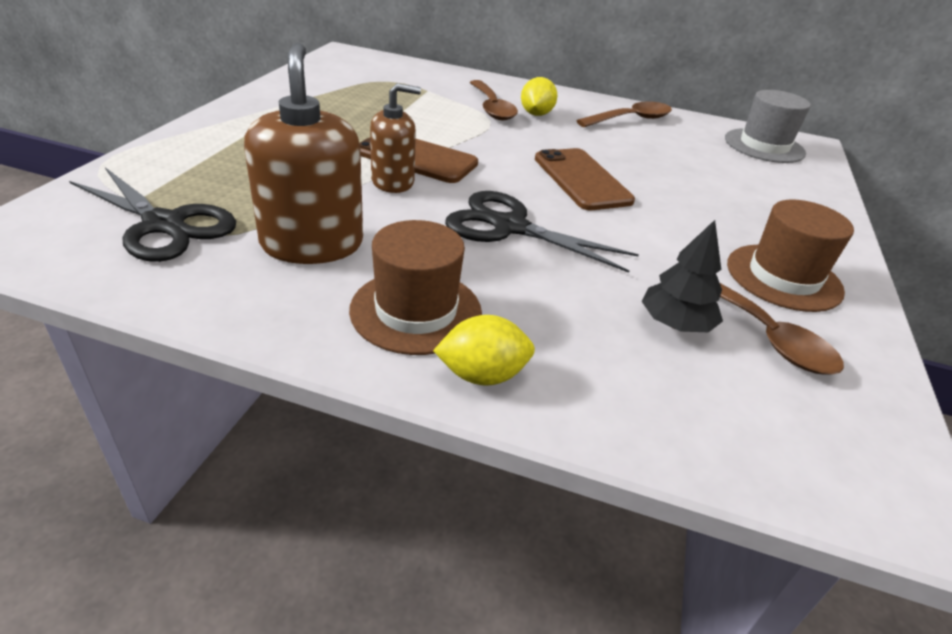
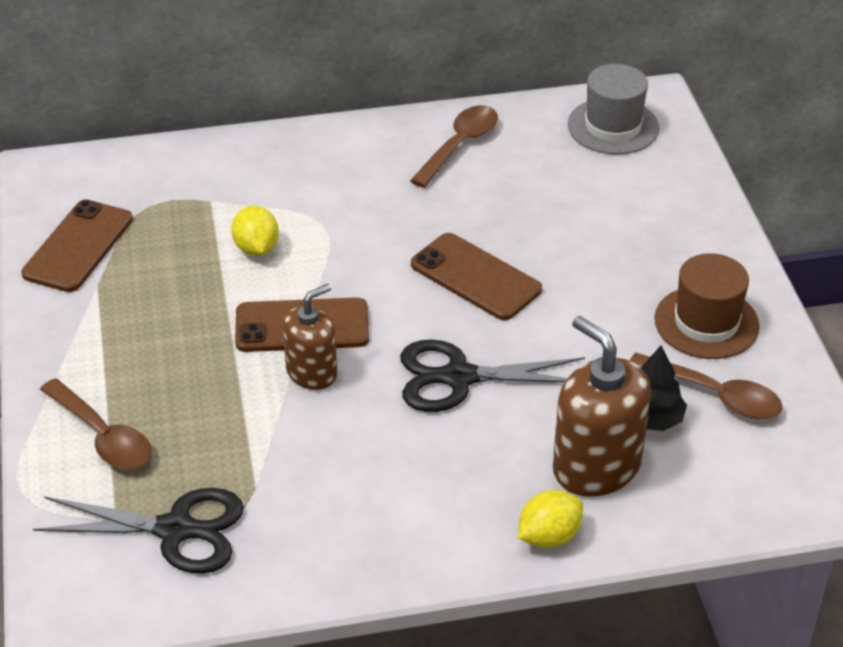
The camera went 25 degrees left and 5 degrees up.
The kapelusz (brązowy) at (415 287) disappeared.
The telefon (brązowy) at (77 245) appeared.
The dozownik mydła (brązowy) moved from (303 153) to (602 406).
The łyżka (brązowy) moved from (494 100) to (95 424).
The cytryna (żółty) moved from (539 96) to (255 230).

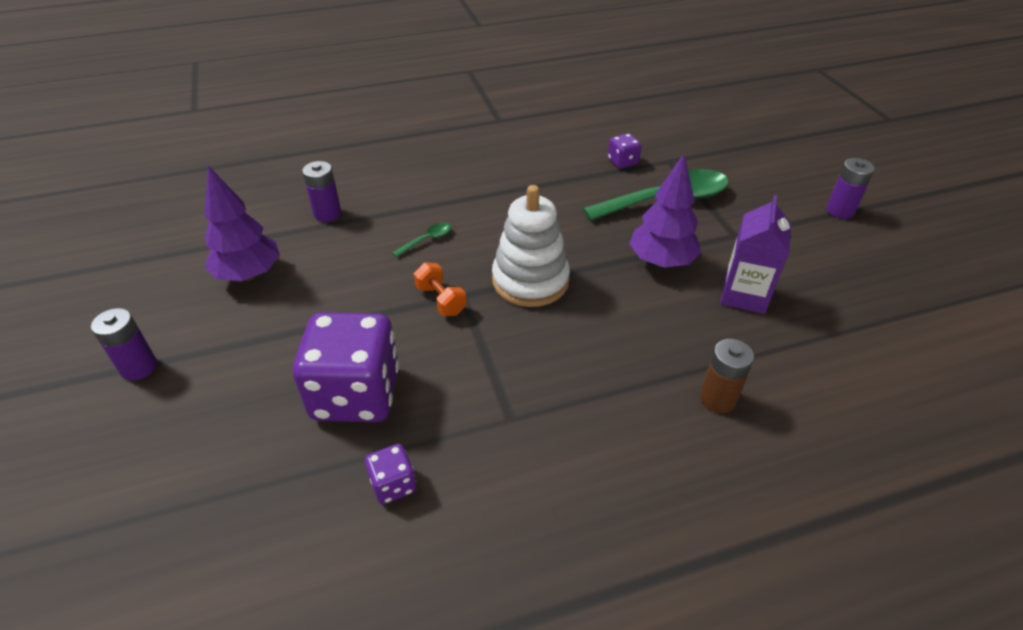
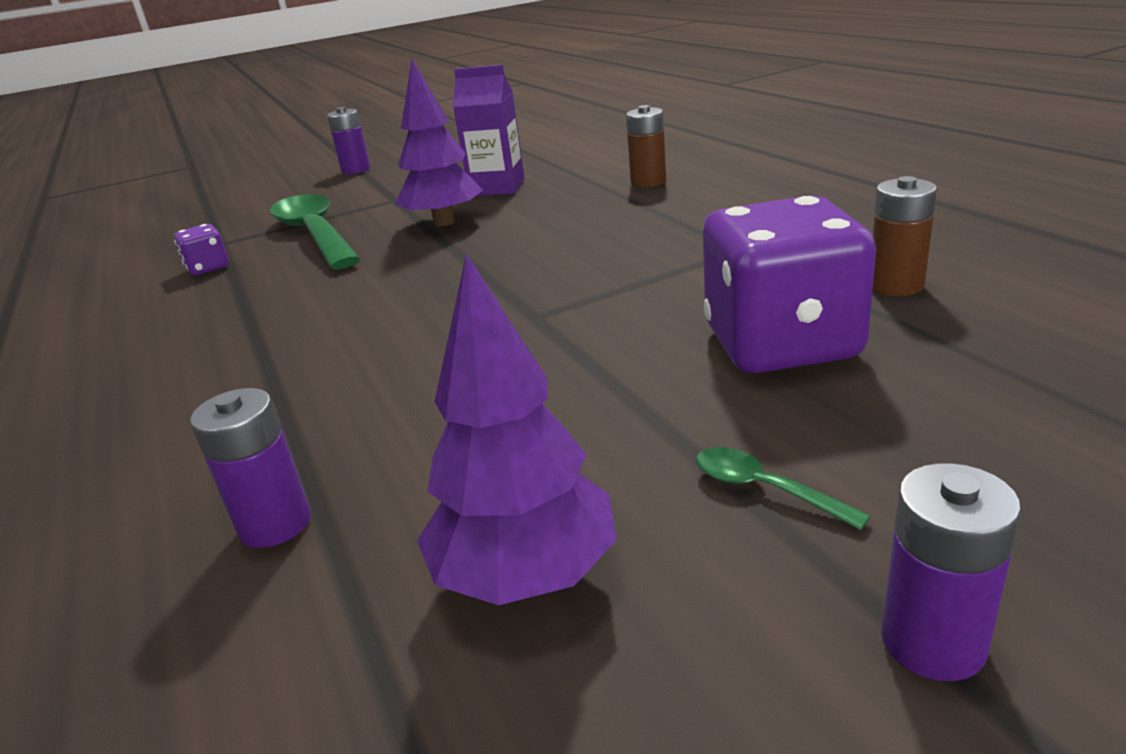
The camera went 95 degrees left and 15 degrees down.
The hantel (pomarańczowy) at (440 289) disappeared.
The zabawka nakładanka (biały) at (531 246) disappeared.
The łyżka (zielony) moved from (421 239) to (783 488).
The kostka do gry (fioletowy) at (391 474) was replaced by the bateria (brązowy) at (904 236).

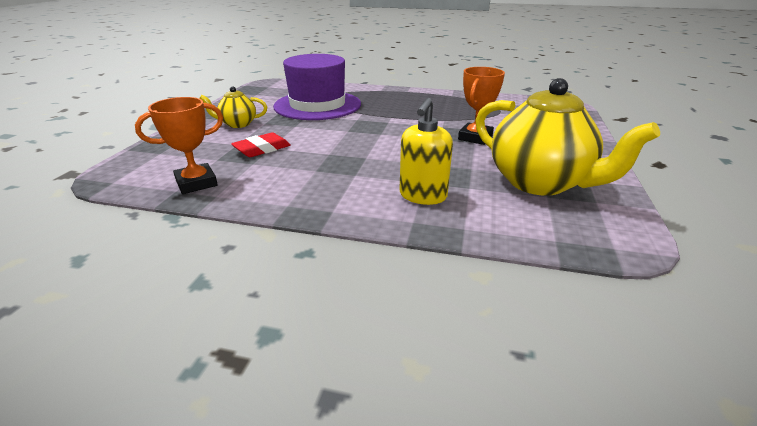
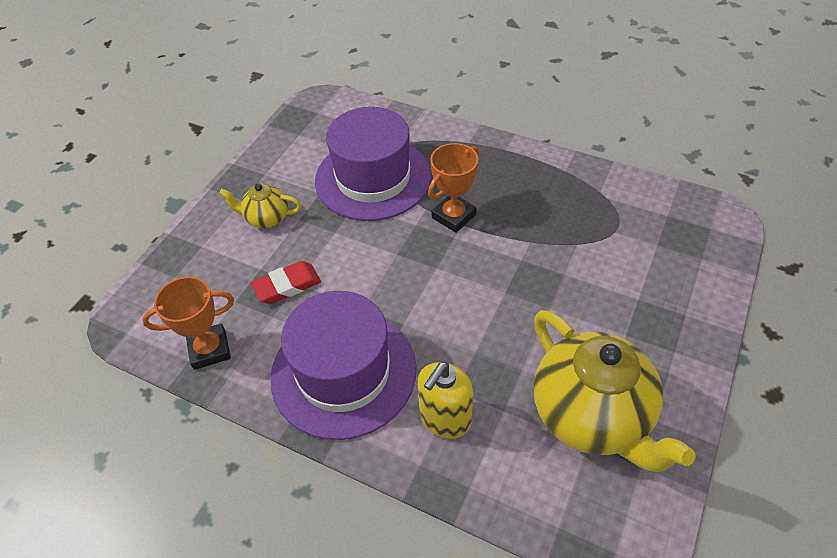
The camera went 15 degrees right and 20 degrees up.
The kapelusz (fioletowy) at (343 365) appeared.
The puchar (pomarańczowy) moved from (481 106) to (453 188).

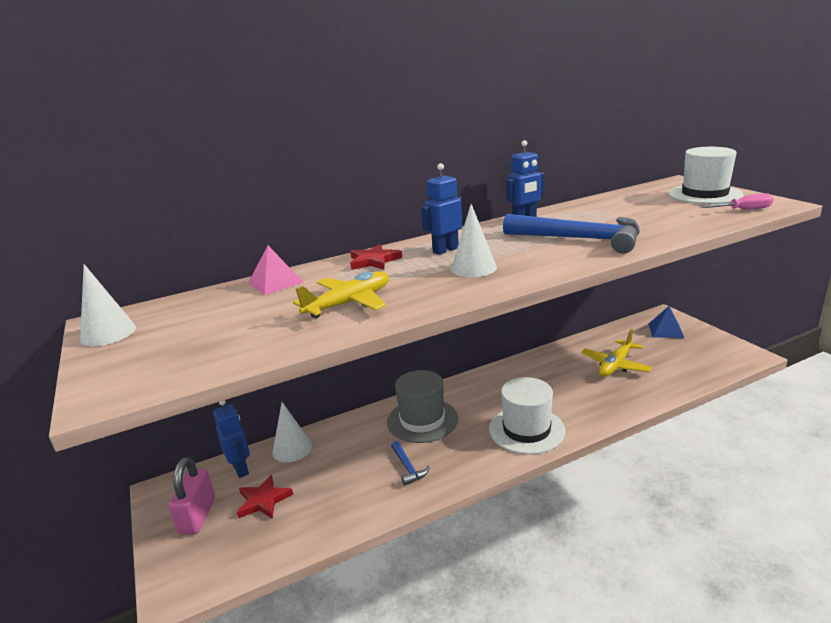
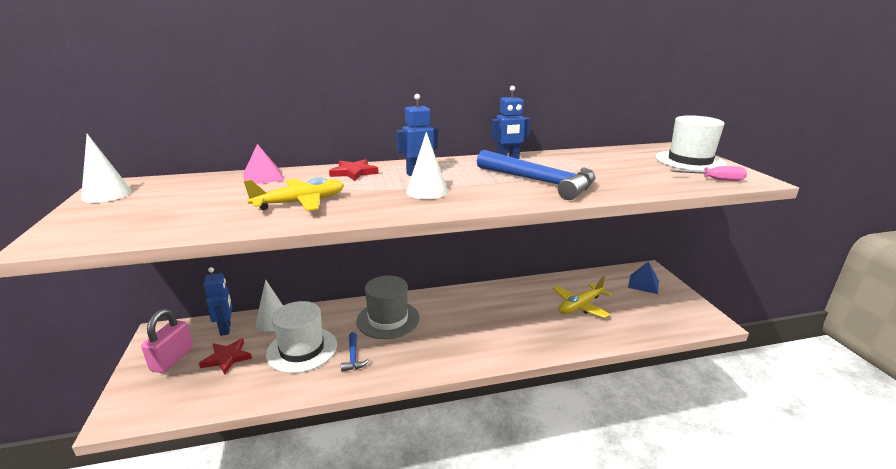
The camera went 10 degrees right and 0 degrees up.
The kapelusz (biały) moved from (527 415) to (301 337).

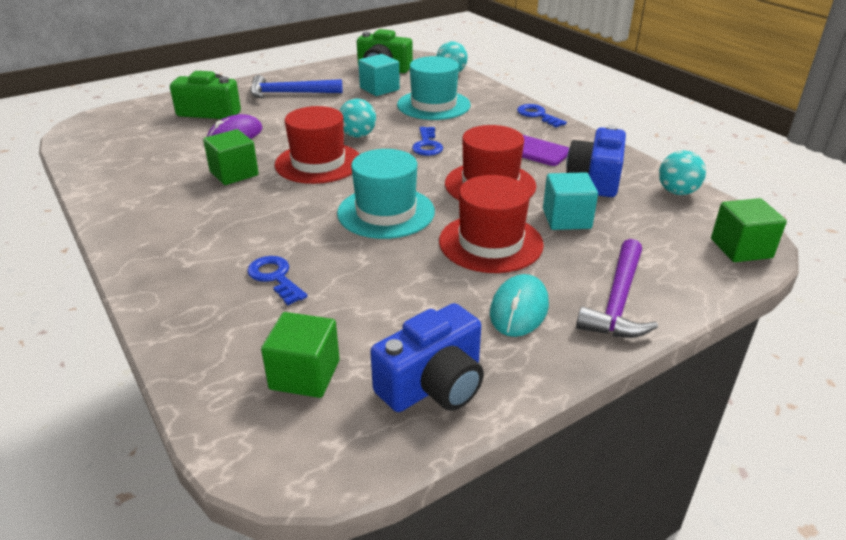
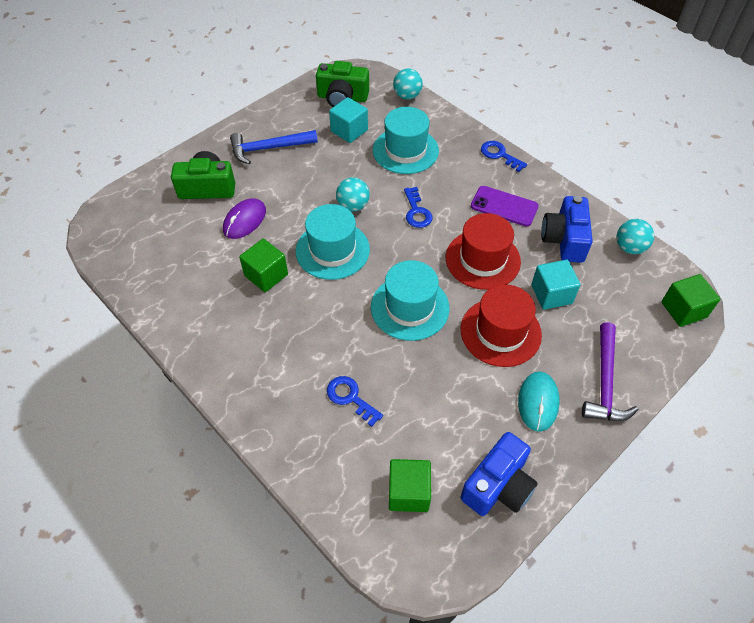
The camera went 10 degrees left and 20 degrees up.
The kapelusz (czerwony) at (317 145) became the kapelusz (turkusowy) at (333 242).

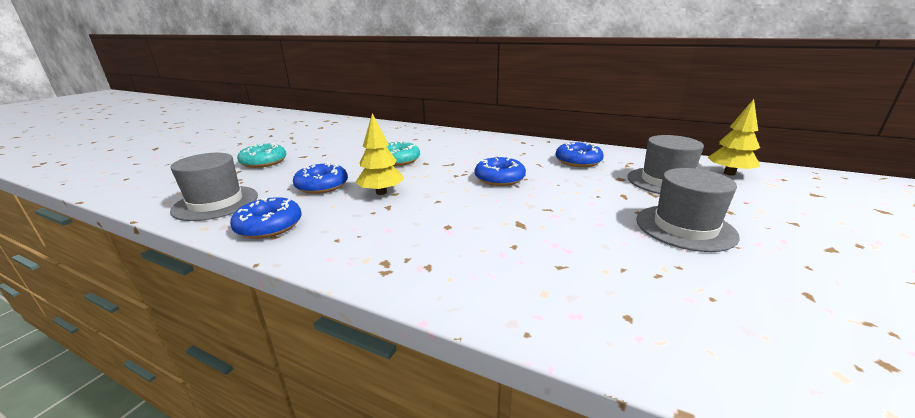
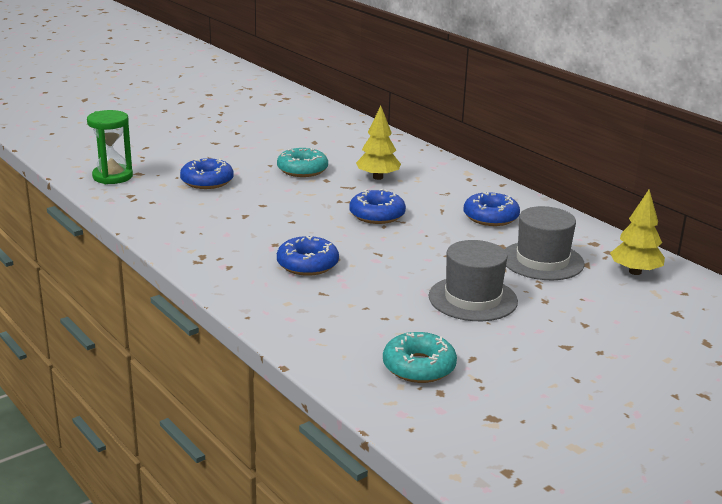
The camera went 25 degrees right and 0 degrees up.
The donut (niebieski) moved from (266 218) to (308 256).
The donut (turkusowy) moved from (261 155) to (420 357).
The drzewko (żółty) moved from (379 154) to (378 143).
The kapelusz (szary) at (214 187) was replaced by the klepsydra (zielony) at (110 147).

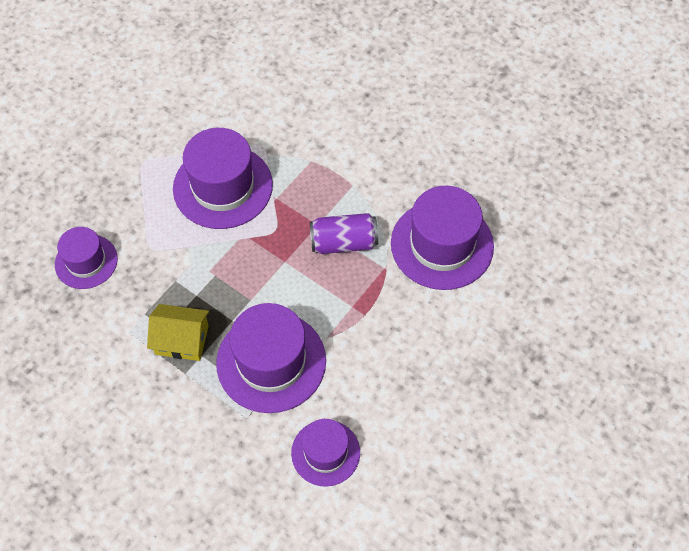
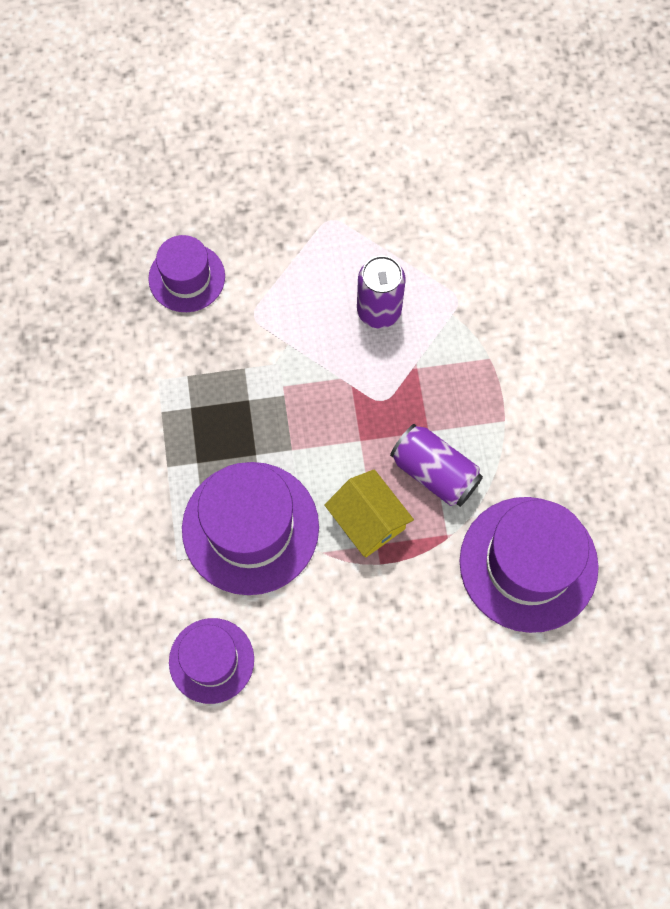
The camera went 45 degrees right and 10 degrees up.
The domek (żółty) moved from (178 332) to (369 513).
The kapelusz (fioletowy) at (223 178) was replaced by the puszka (fioletowy) at (381 292).

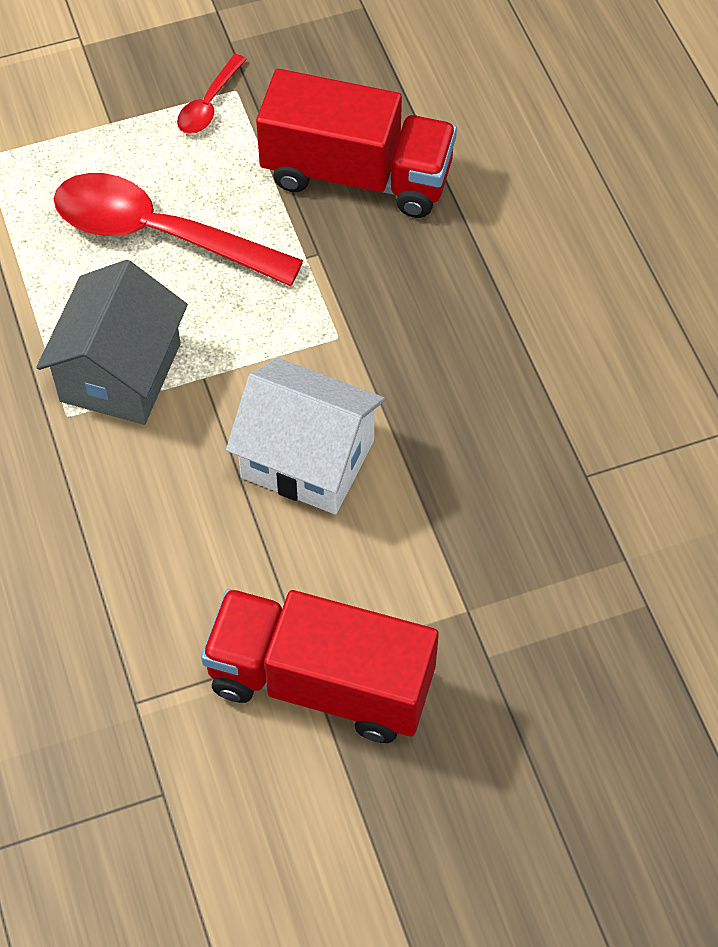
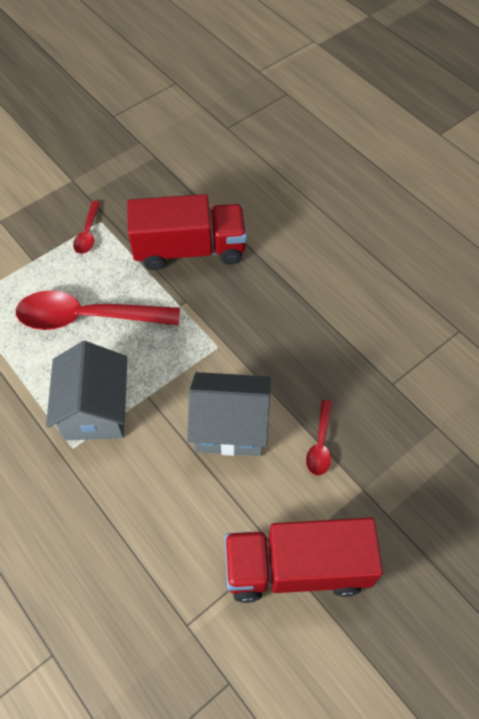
The camera went 20 degrees left and 0 degrees up.
The łyżka (czerwony) at (319 437) appeared.
The domek (biały) at (305 436) became the domek (szary) at (229 414).

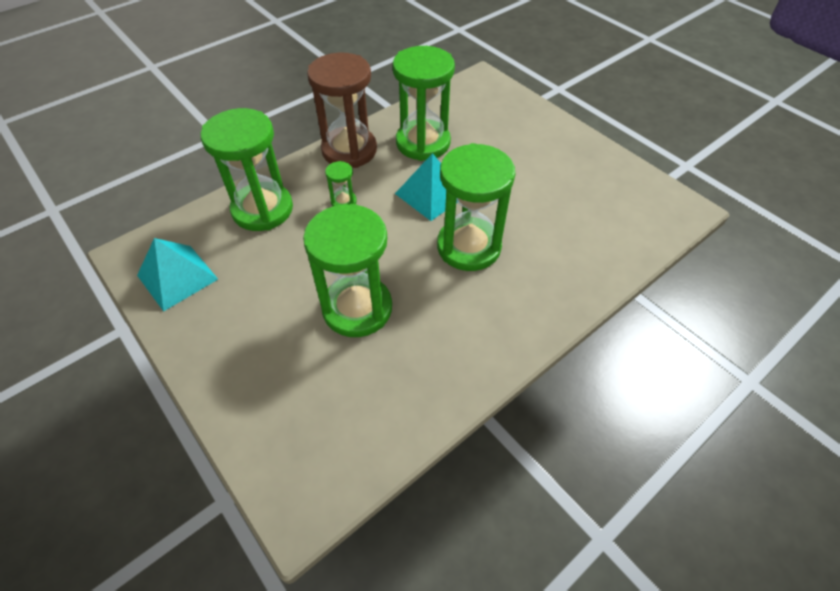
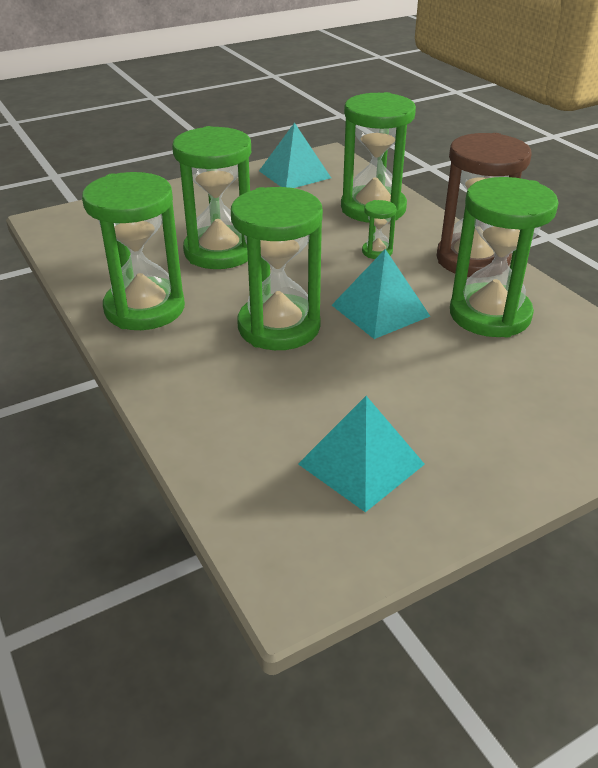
The camera went 100 degrees right and 15 degrees down.
The klepsydra (zielony) at (133 251) appeared.
The piramida (turkusowy) at (361 454) appeared.

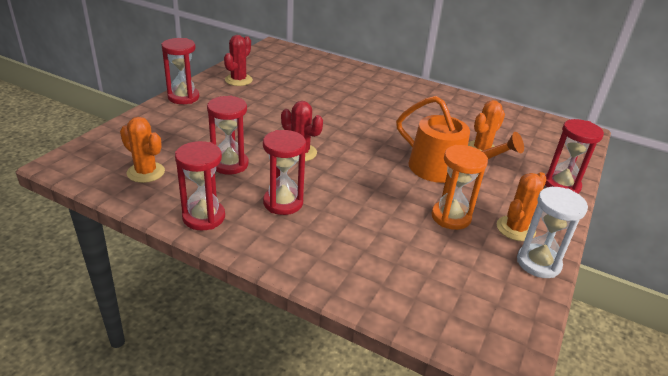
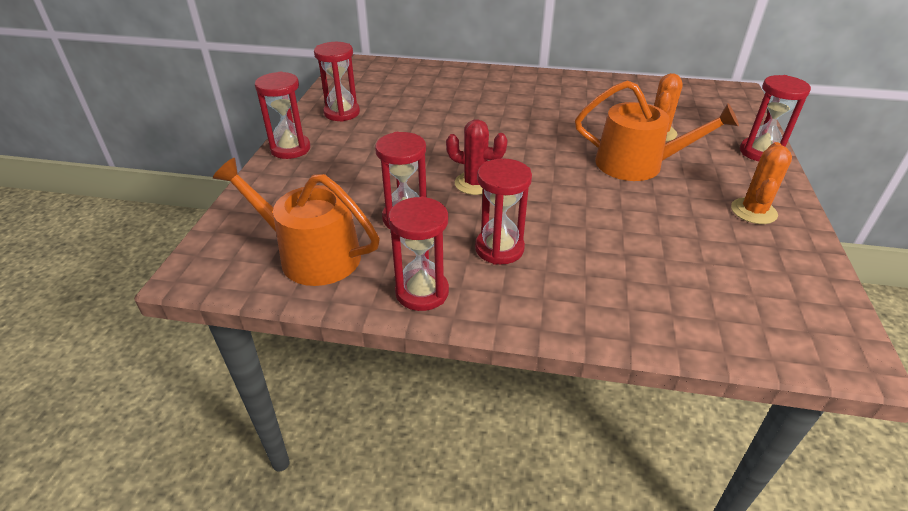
The camera went 15 degrees left and 5 degrees up.
The klepsydra (pomarańczowy) at (459 187) disappeared.
The klepsydra (biały) at (552 232) disappeared.
The kaktus (pomarańczowy) at (142 150) was replaced by the konewka (pomarańczowy) at (296 222).
The kaktus (czerwony) at (238 60) was replaced by the klepsydra (czerwony) at (337 82).

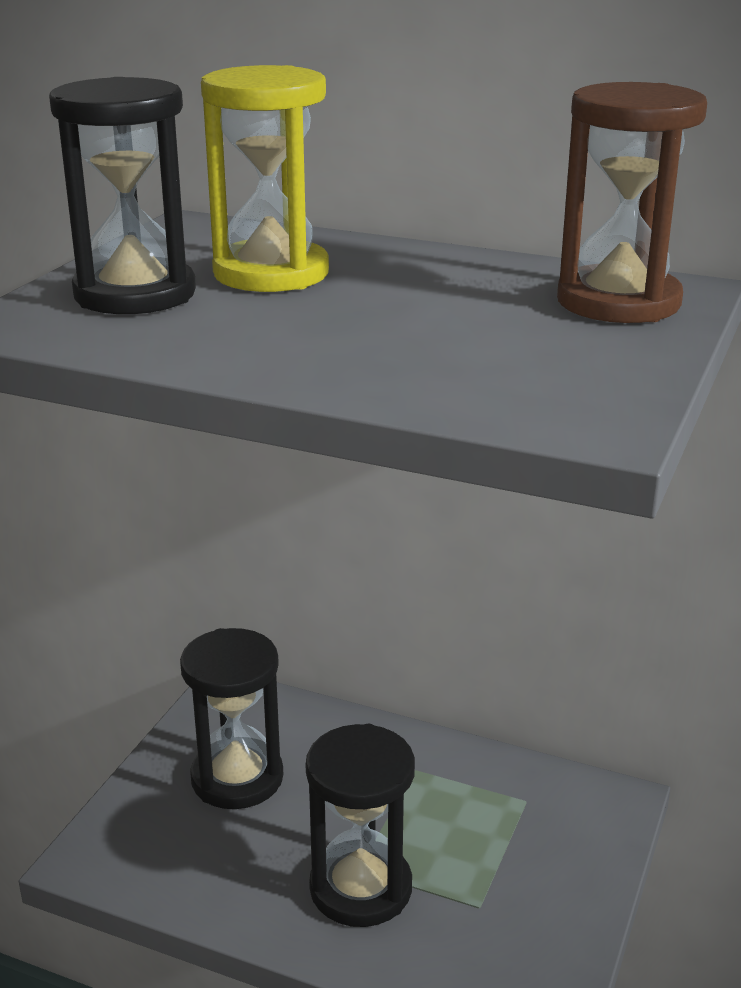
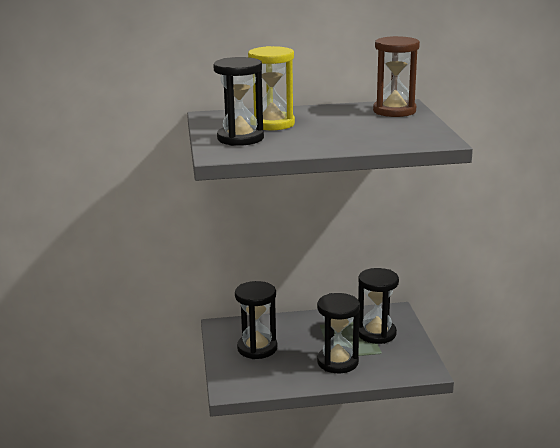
The camera went 30 degrees left and 5 degrees down.
The klepsydra (czarny) at (378 306) appeared.

